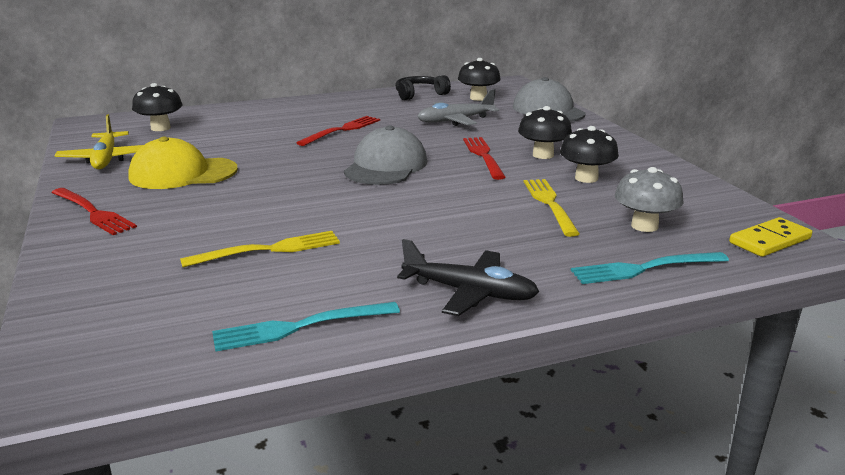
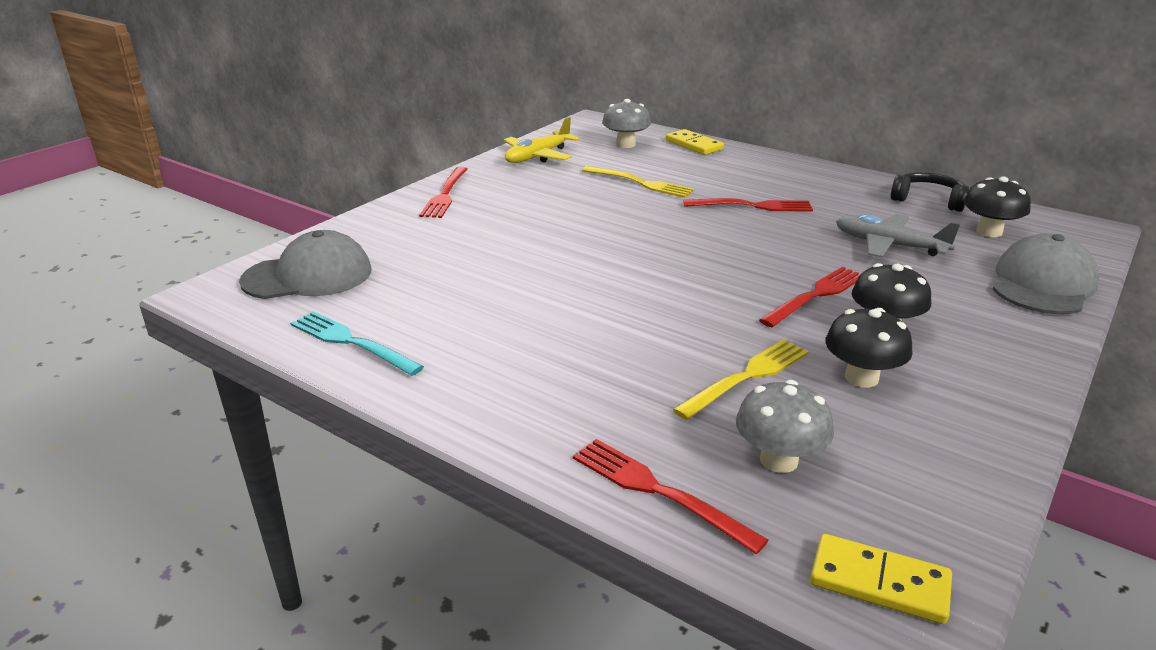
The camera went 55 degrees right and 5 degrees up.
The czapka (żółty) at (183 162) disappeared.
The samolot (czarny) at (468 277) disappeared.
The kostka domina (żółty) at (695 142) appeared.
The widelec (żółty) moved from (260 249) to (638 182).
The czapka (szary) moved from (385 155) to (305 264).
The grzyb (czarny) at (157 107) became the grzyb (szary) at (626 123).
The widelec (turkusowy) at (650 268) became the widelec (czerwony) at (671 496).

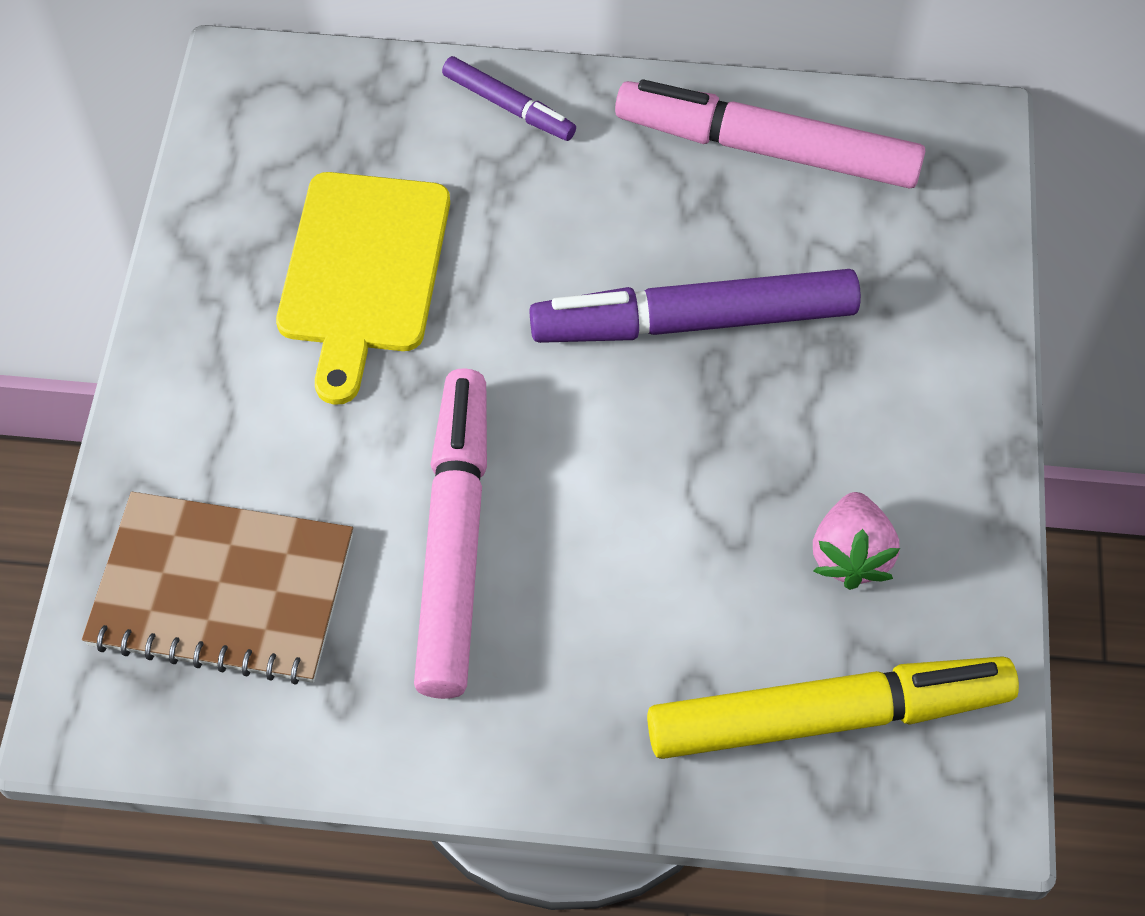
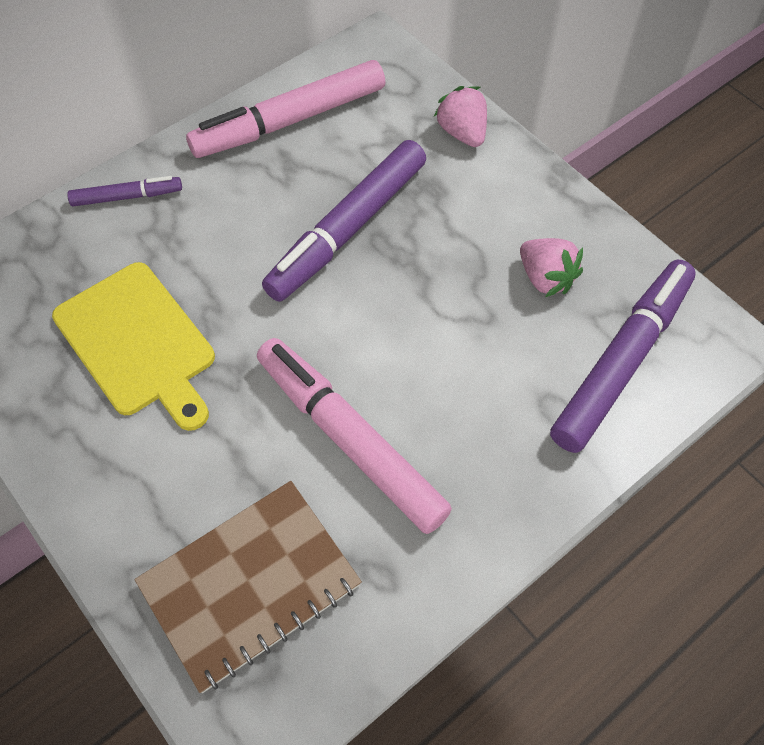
The camera went 45 degrees left and 0 degrees up.
The truskawka (różowy) at (460 116) appeared.
The flamaster (żółty) at (833 707) became the flamaster (fioletowy) at (623 356).

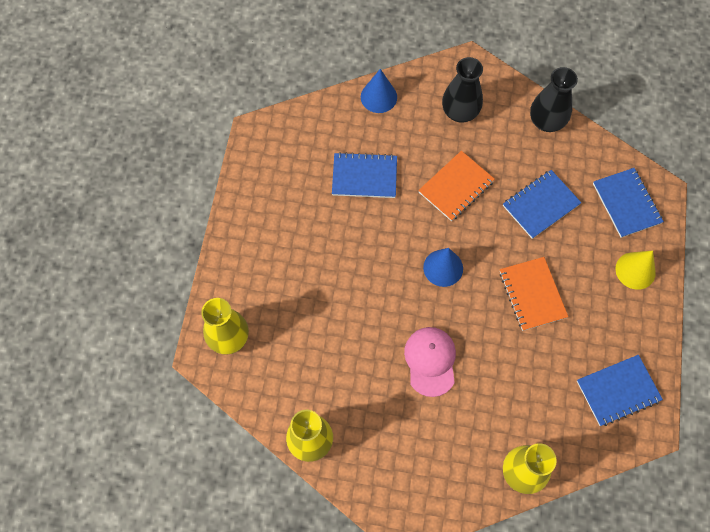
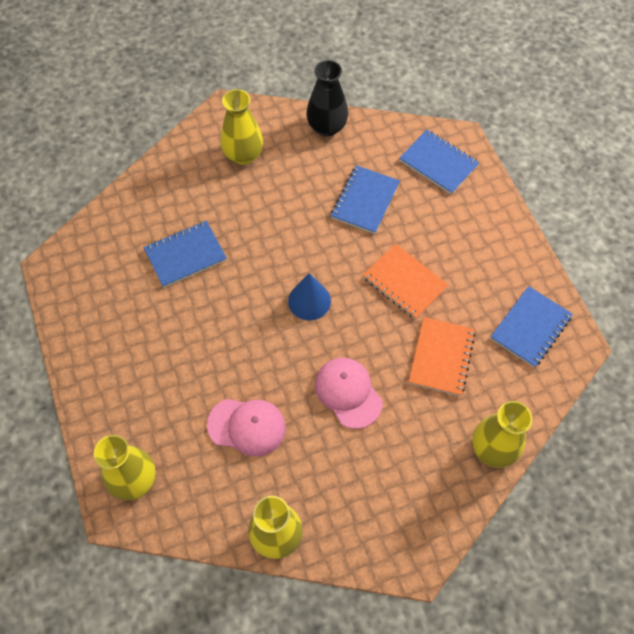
The camera went 30 degrees left and 5 degrees down.
The stożek (niebieski) at (379 91) disappeared.
The stożek (żółty) at (635 270) disappeared.
The czapka (różowy) at (246 427) appeared.
The zeszyt (pomarańczowy) moved from (456 186) to (442 356).
The wazon (czarny) at (462 90) became the wazon (żółty) at (242 127).

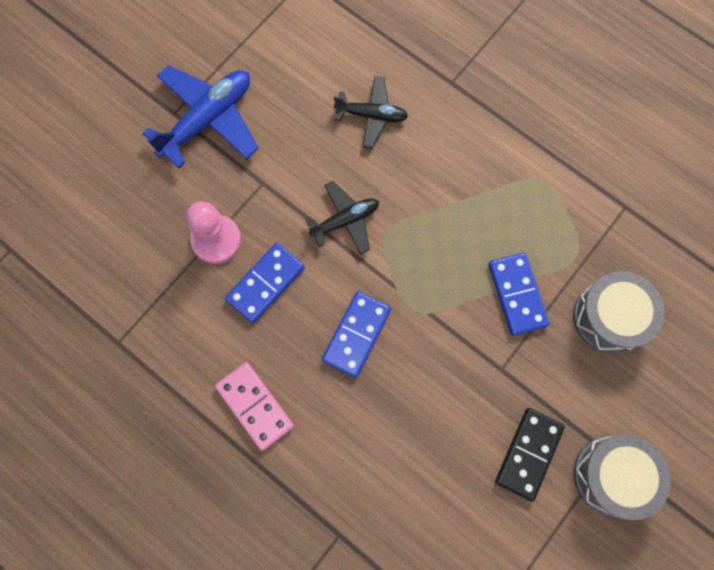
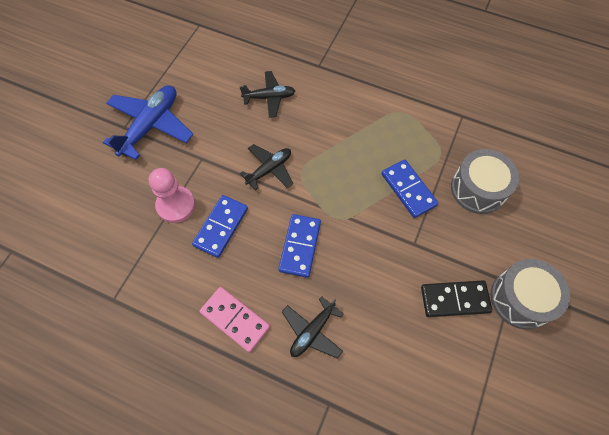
The camera went 15 degrees left and 10 degrees down.
The samolot (czarny) at (313 328) appeared.
The kostka domina (czarny) at (530 454) turned 75 degrees clockwise.

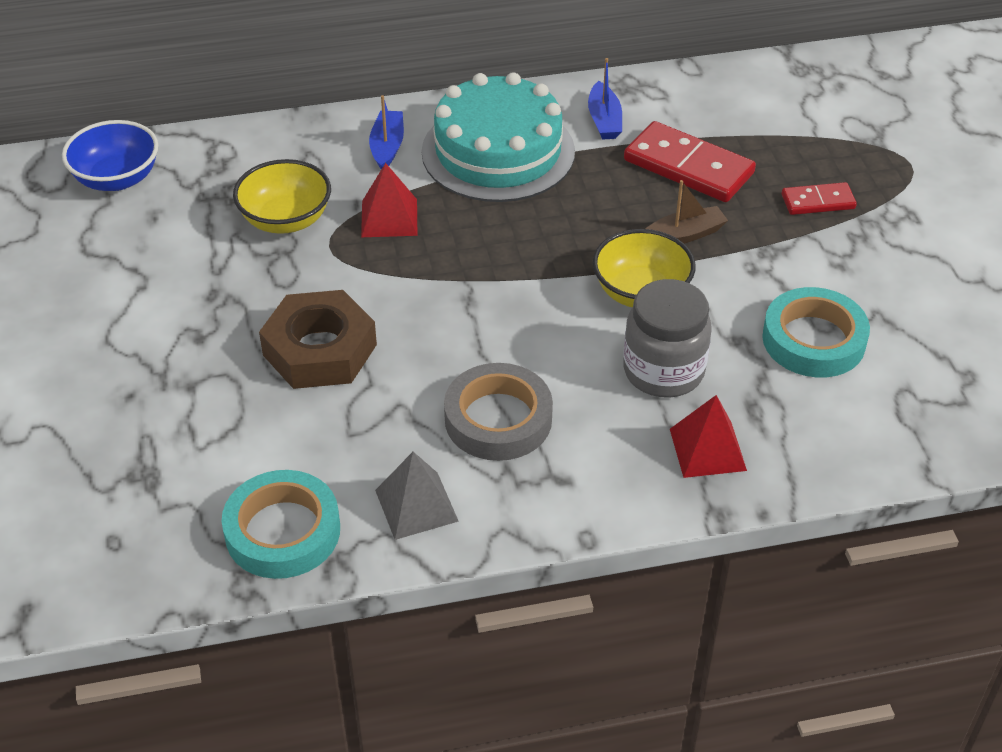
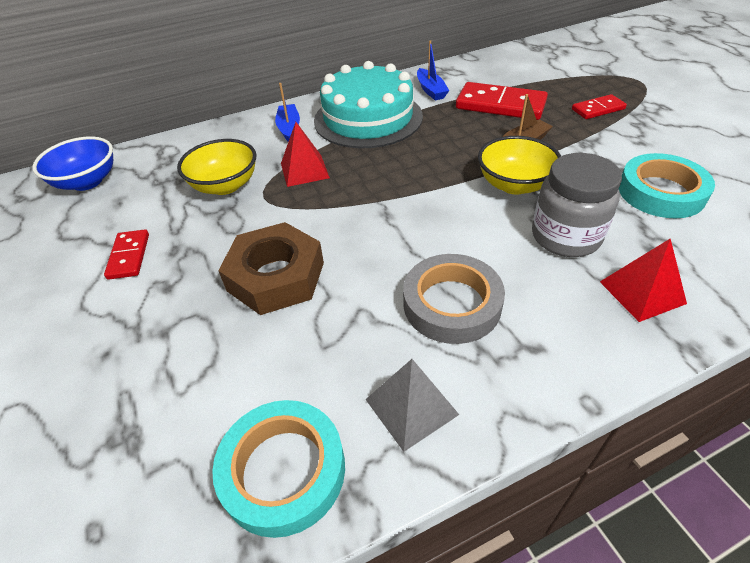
The camera went 10 degrees left and 0 degrees up.
The kostka domina (czerwony) at (126 254) appeared.

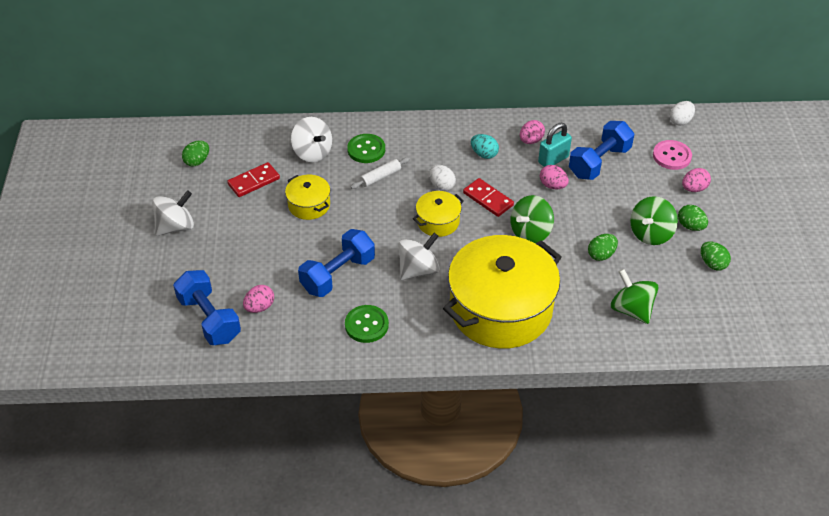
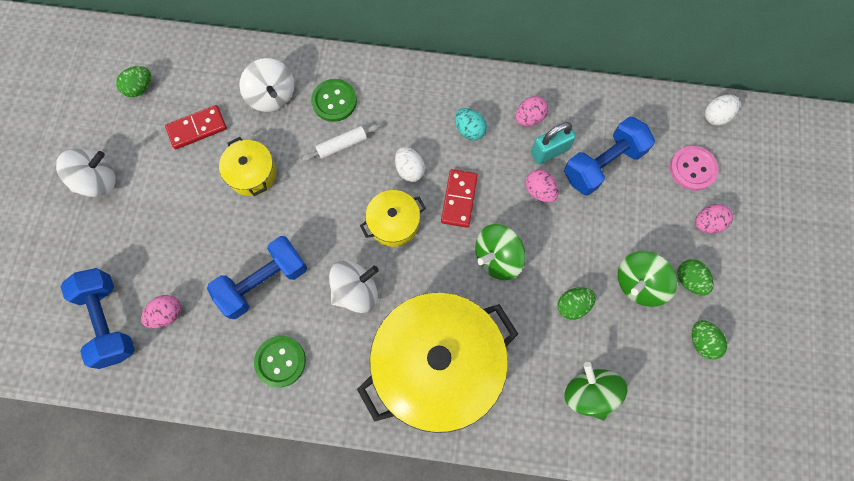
The camera went 10 degrees right and 25 degrees up.
The kostka domina (czerwony) at (488 197) turned 45 degrees clockwise.

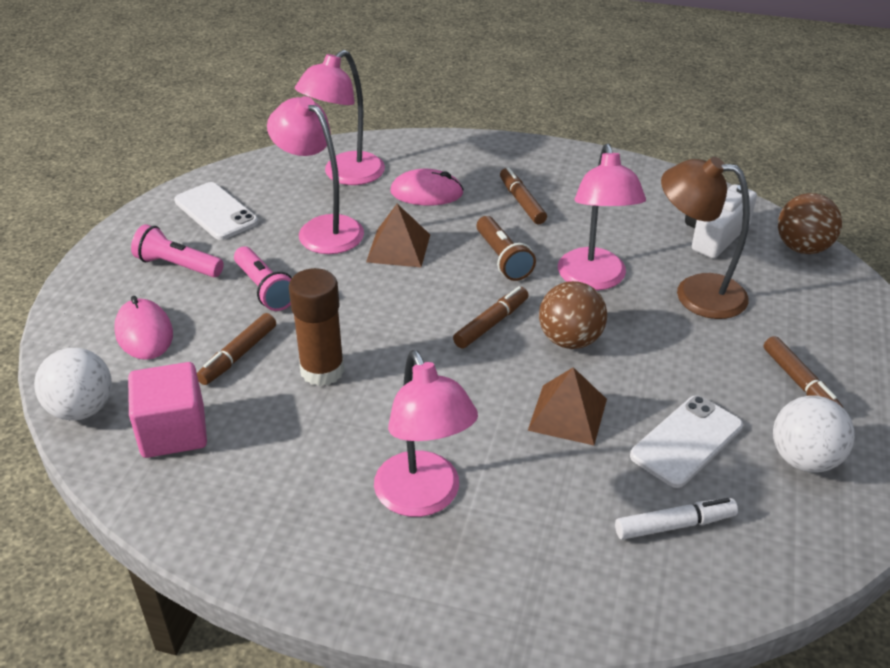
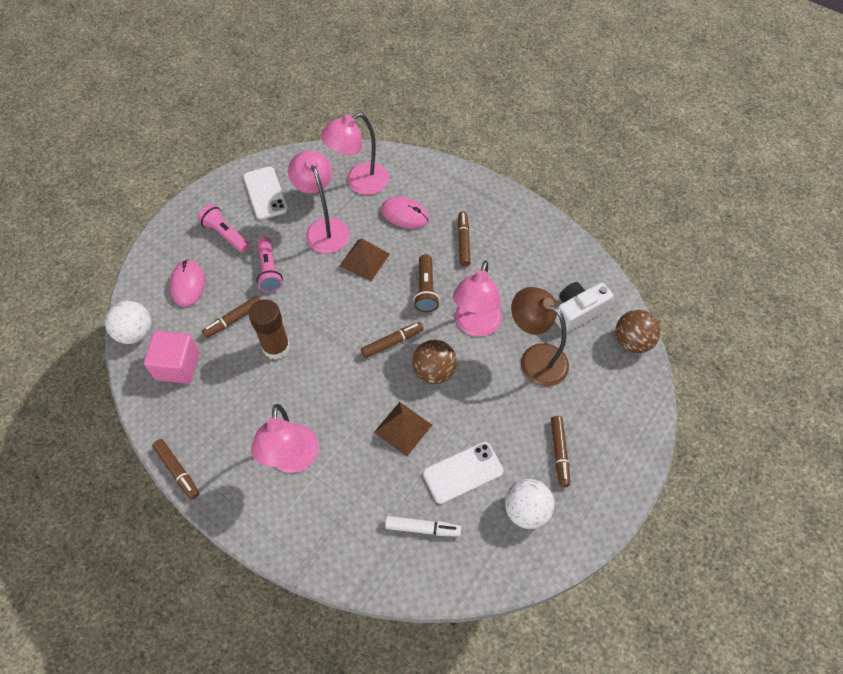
The camera went 20 degrees right and 20 degrees up.
The flamaster (brązowy) at (175 469) appeared.

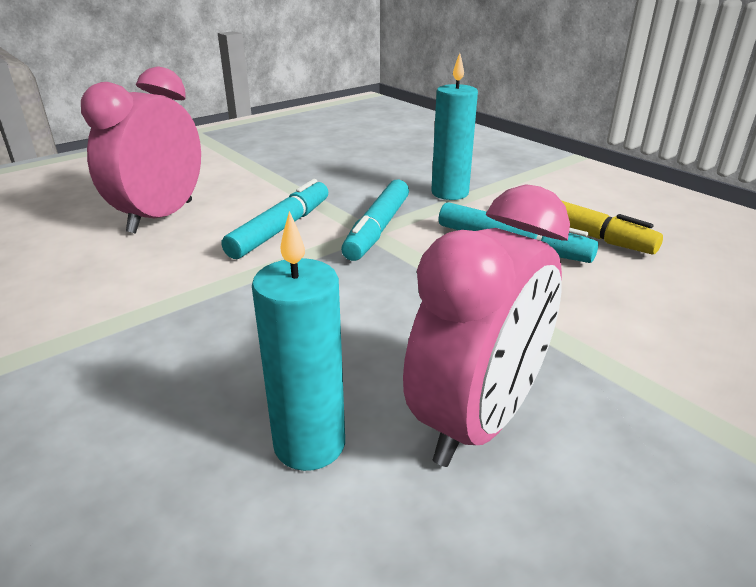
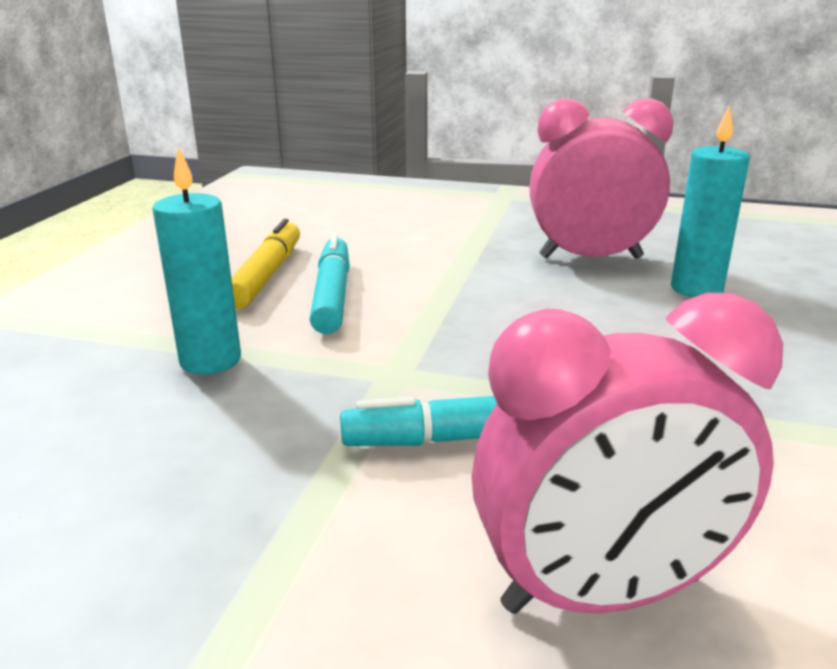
The camera went 125 degrees left and 5 degrees down.
The flamaster (turkusowy) at (375 220) disappeared.

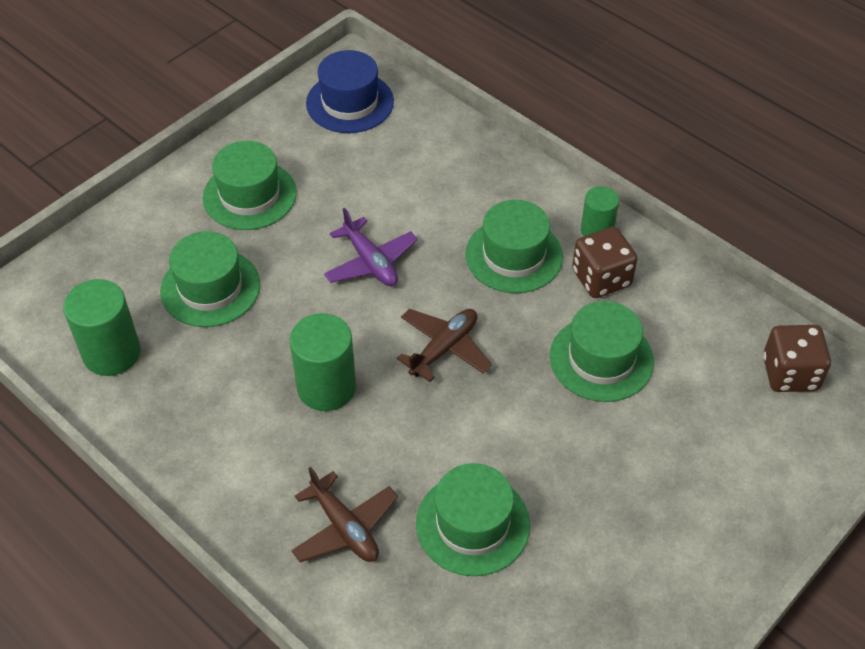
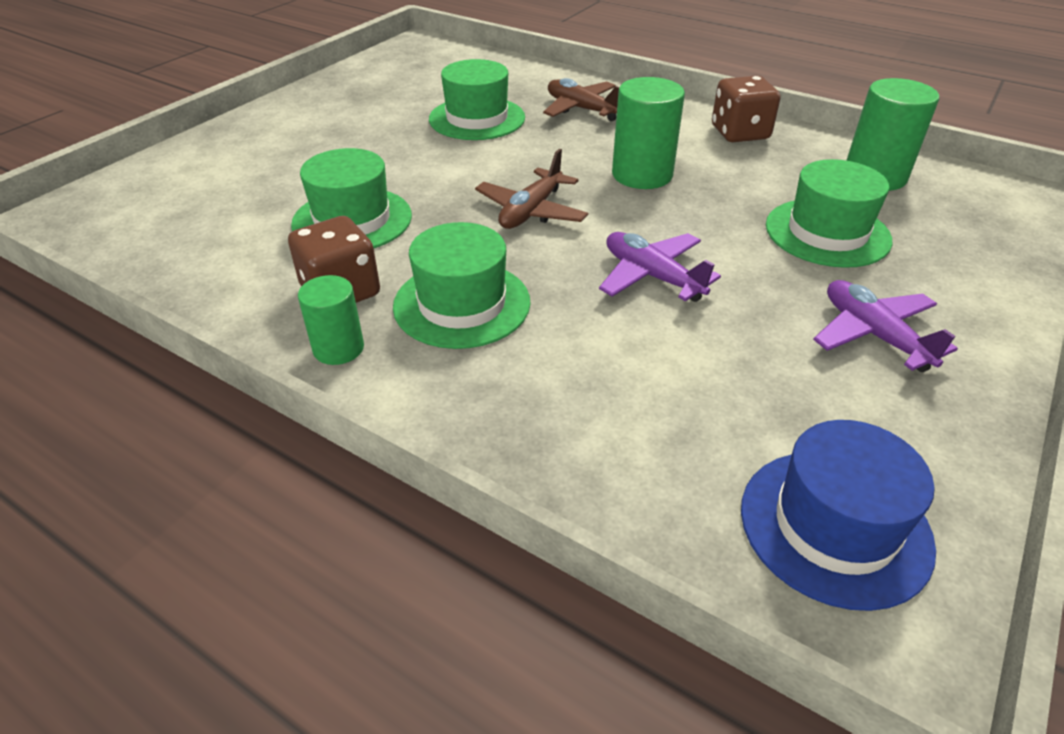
The camera went 170 degrees right and 10 degrees down.
The kostka do gry (brązowy) moved from (797 358) to (746 109).
The kapelusz (zielony) at (250 185) was replaced by the samolot (fioletowy) at (885 326).

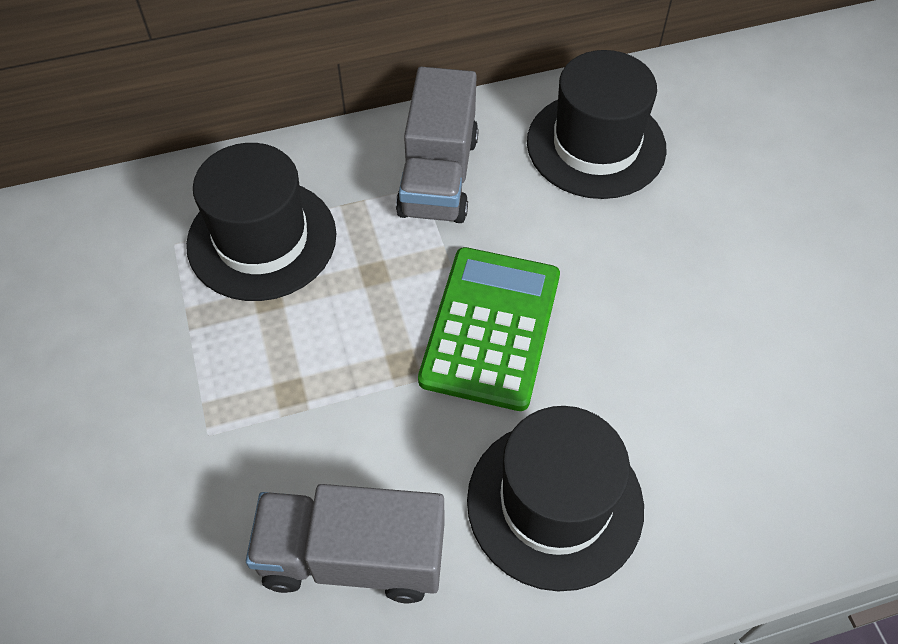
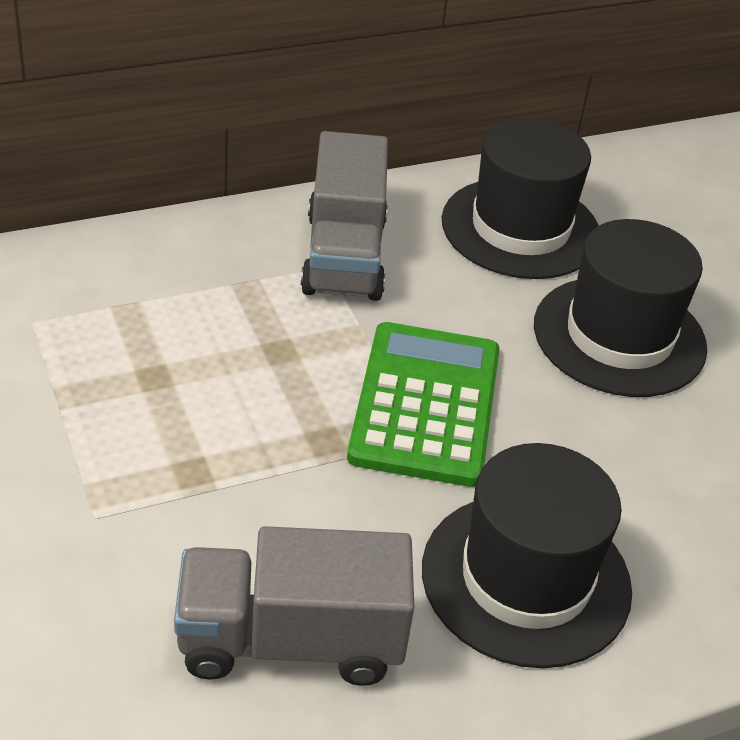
The camera went 10 degrees left and 15 degrees down.
The kapelusz (czarny) moved from (261 222) to (620 308).

